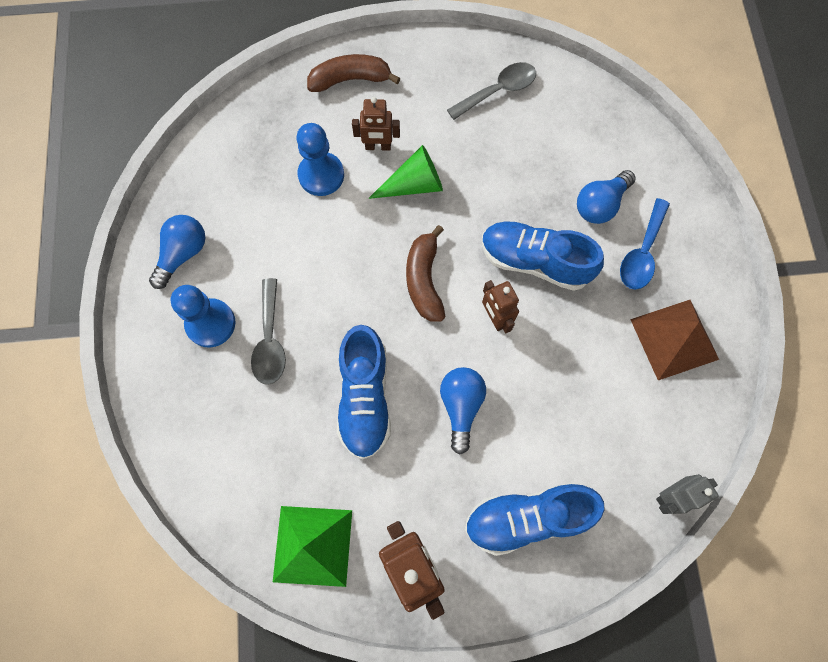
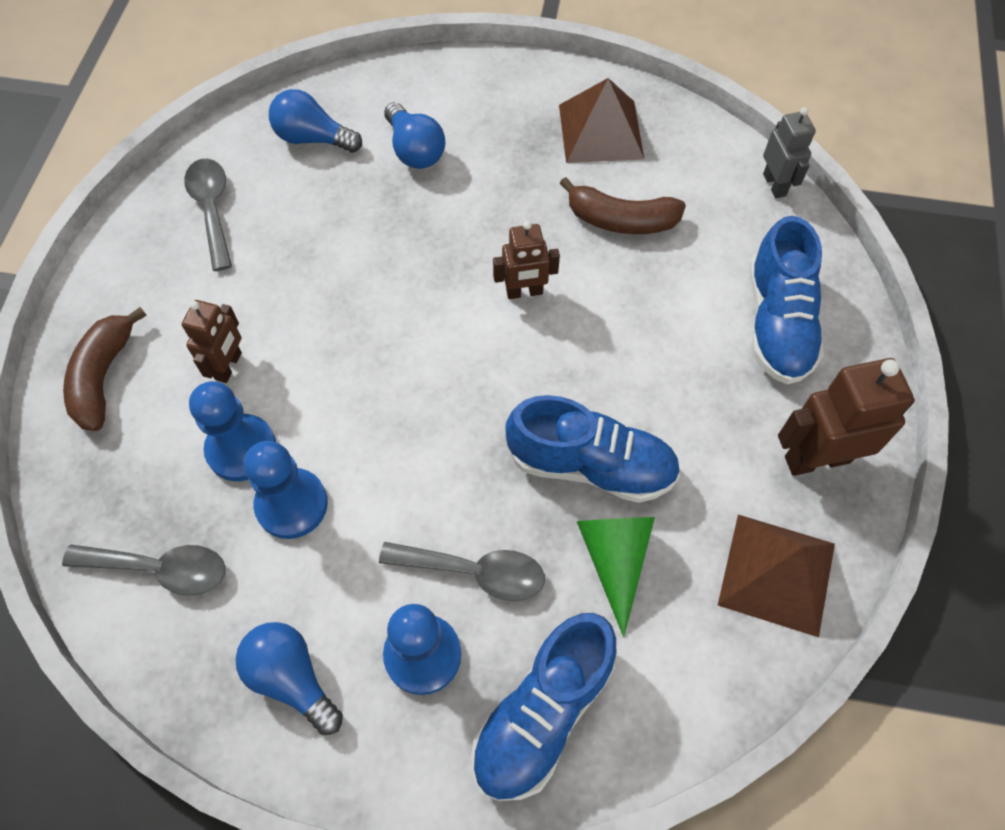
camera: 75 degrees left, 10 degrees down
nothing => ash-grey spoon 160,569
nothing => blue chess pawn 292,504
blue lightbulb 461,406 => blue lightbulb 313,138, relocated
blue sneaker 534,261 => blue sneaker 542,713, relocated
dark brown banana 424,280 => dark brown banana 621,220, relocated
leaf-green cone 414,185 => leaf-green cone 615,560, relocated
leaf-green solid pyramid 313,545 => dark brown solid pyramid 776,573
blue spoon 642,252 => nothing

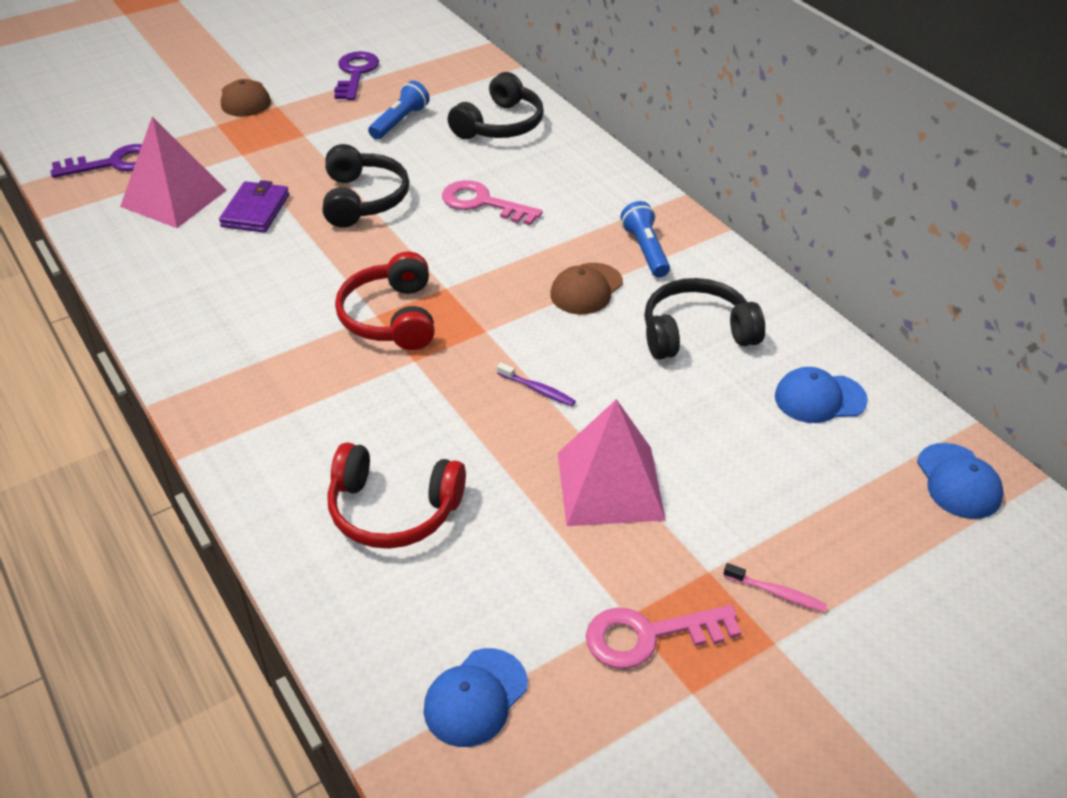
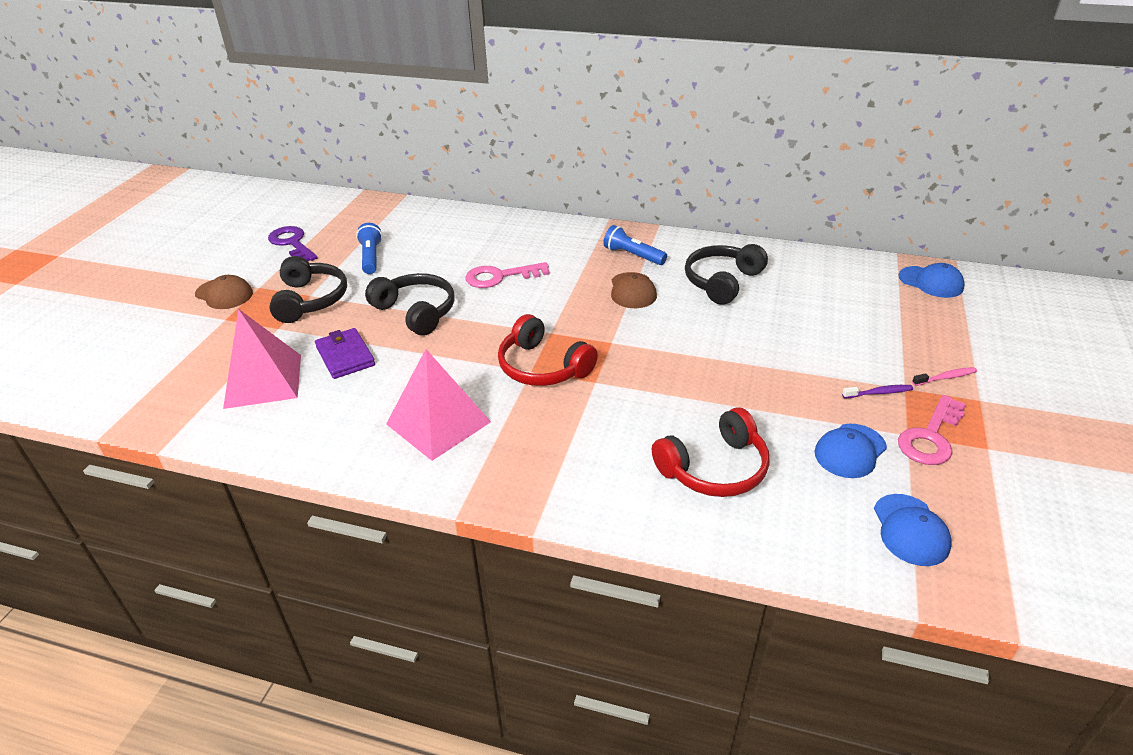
camera: 40 degrees left, 5 degrees down
black over-ear headphones 500,125 => black over-ear headphones 310,300, relocated
rosy solid pyramid 610,485 => rosy solid pyramid 438,422, relocated
blue cap 819,398 => blue cap 850,451, relocated
violet dental brush 538,390 => violet dental brush 879,393, relocated
violet door key 114,163 => nothing

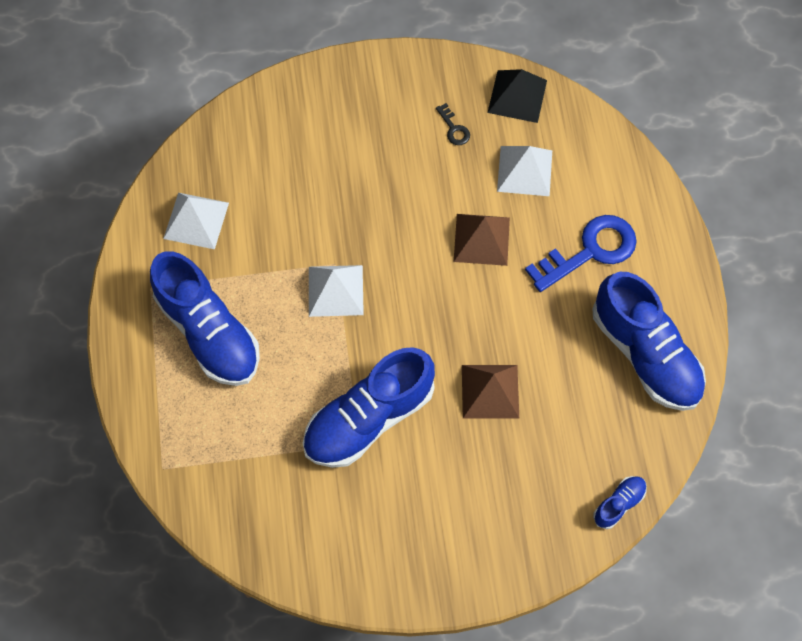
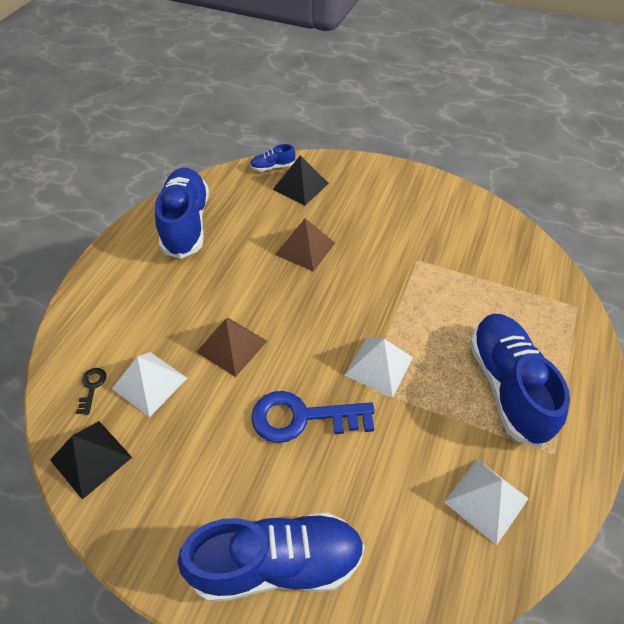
camera: 150 degrees left, 15 degrees down
black door key 454,128 => black door key 92,387, relocated
blue sneaker 369,418 => blue sneaker 277,562, relocated
blue door key 589,251 => blue door key 302,418, relocated
nothing => black solid pyramid 300,186

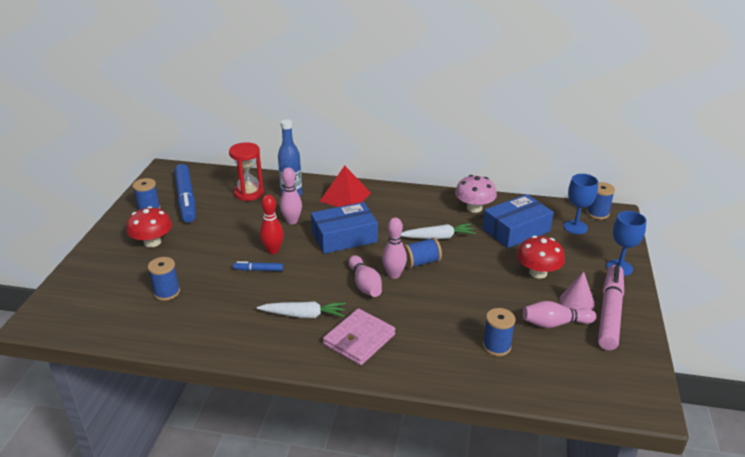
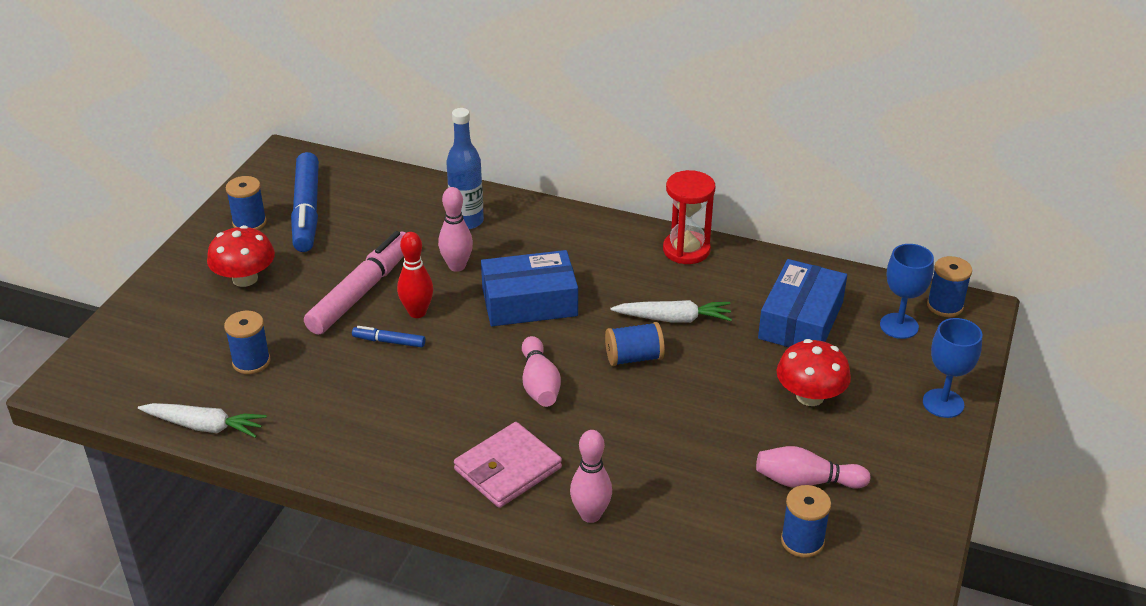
camera: 10 degrees right, 5 degrees up
snow-white carrot 304,315 => snow-white carrot 205,426, relocated
rosy marker 610,312 => rosy marker 361,291, relocated
rosy tenpin 394,275 => rosy tenpin 590,515, relocated
red sandglass 249,193 => red sandglass 686,250, relocated
blue package 516,230 => blue package 801,320, 45 degrees counterclockwise
blue spool 496,346 => blue spool 802,541, relocated
red solid pyramid 345,197 => nothing
rosy mushroom 474,208 => nothing
rosy cone 577,301 => nothing

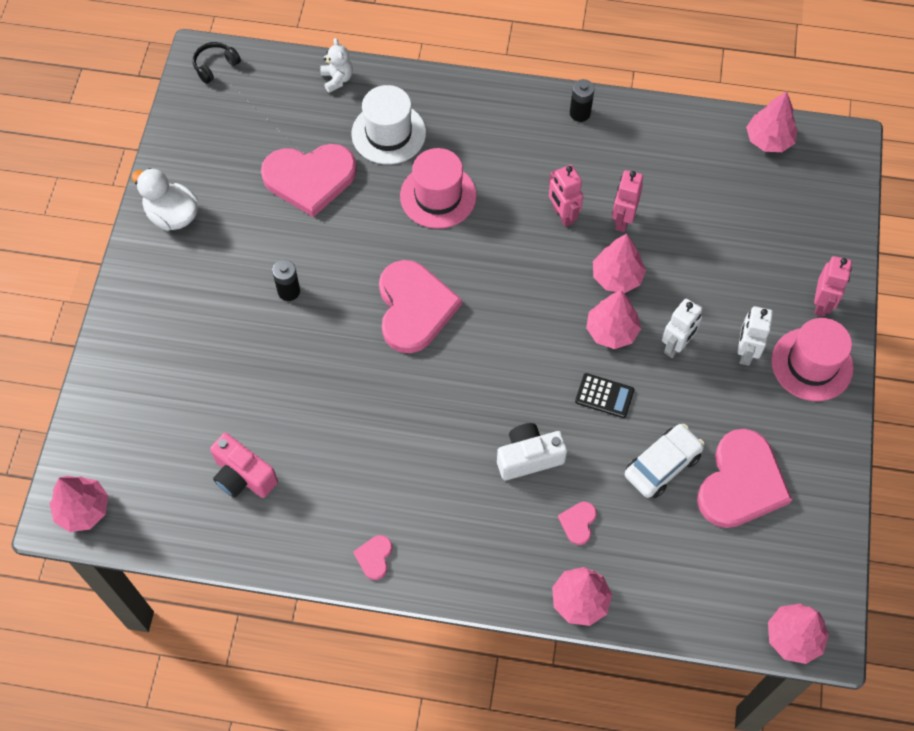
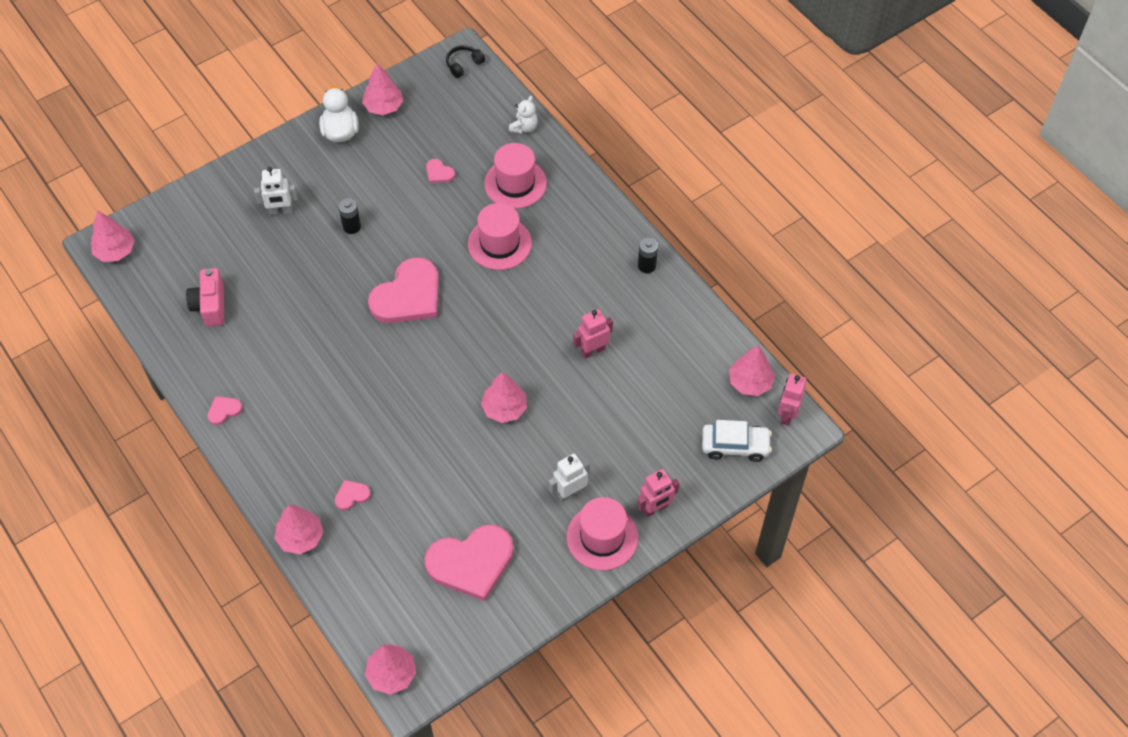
camera: 45 degrees right, 5 degrees down
snow-white robot 676,346 => snow-white robot 280,211, relocated
rosy tree 617,277 => rosy tree 383,106, relocated
rosy heart 310,178 => rosy heart 439,173, x0.42
black over-ear headphones 215,66 => black over-ear headphones 463,64, 45 degrees counterclockwise
snow-white tall hat 388,133 => rosy tall hat 515,183
snow-white toy car 662,465 => snow-white toy car 735,446, relocated
rosy robot 562,215 => rosy robot 787,414, relocated
snow-white camera 529,457 => nothing
black calculator 604,396 => nothing

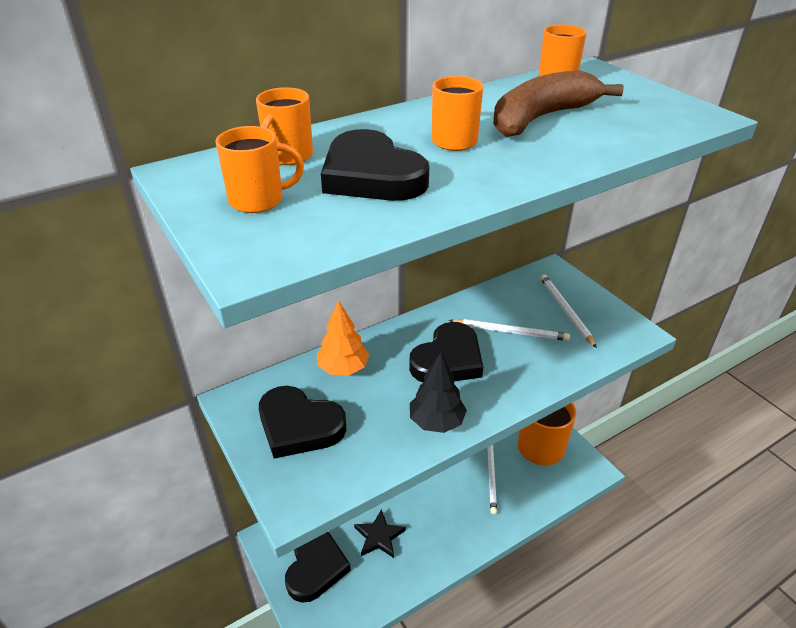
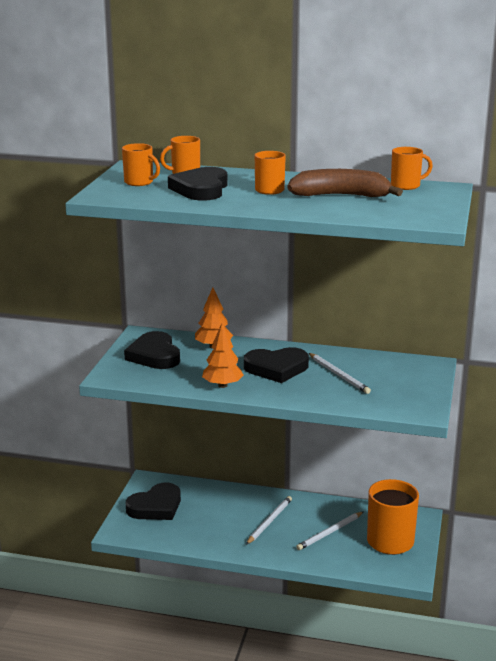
camera: 45 degrees right, 15 degrees down
black tree 436,422 => orange tree 222,385
snow-white wooden pencil 565,311 => snow-white wooden pencil 269,521, relocated
black star 379,536 => nothing

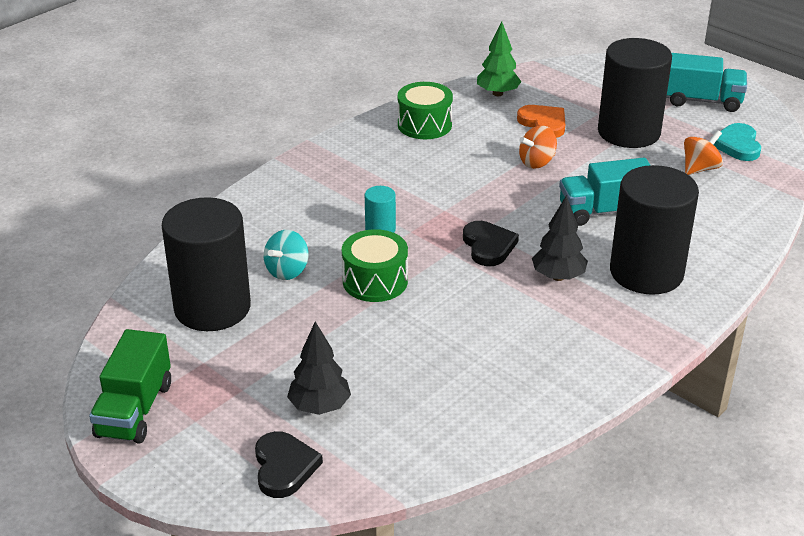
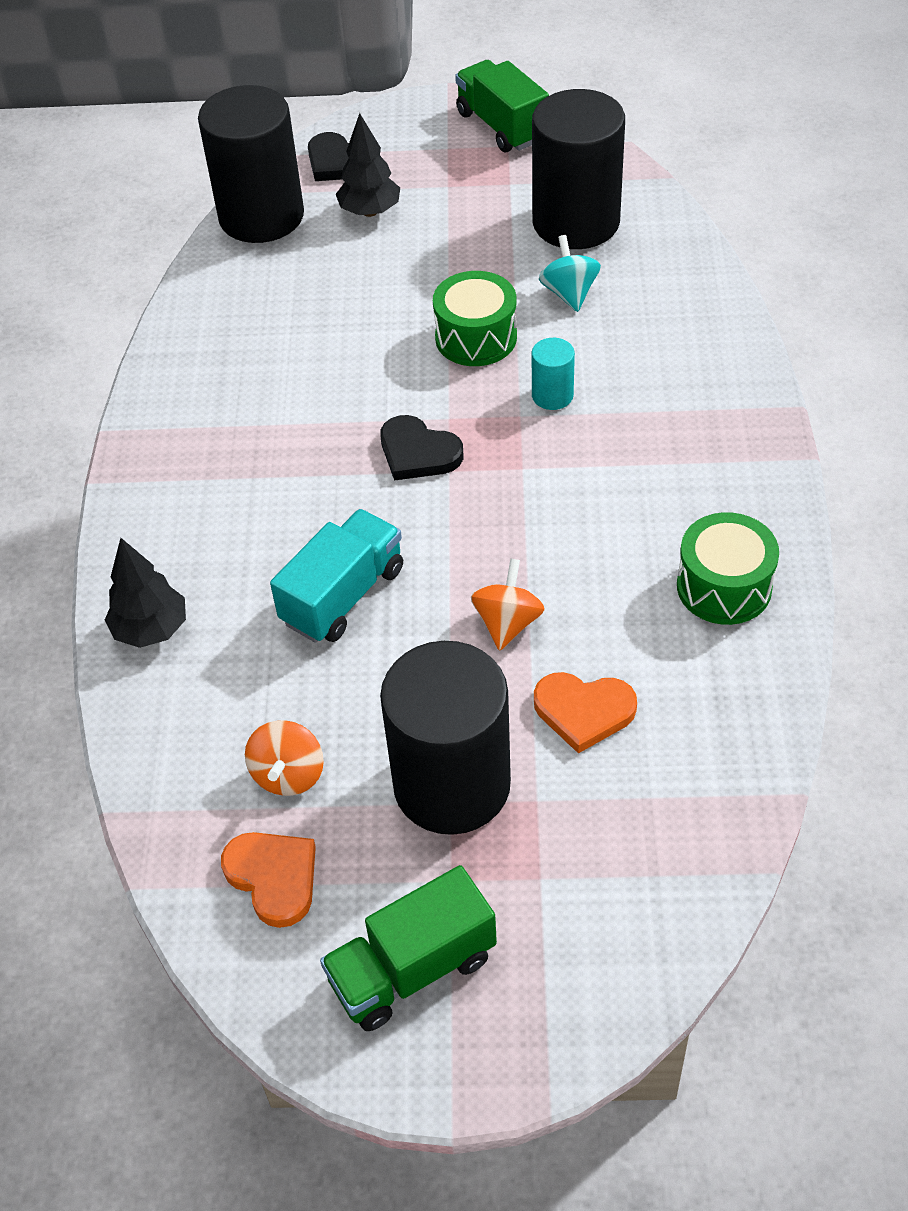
camera: 140 degrees right, 15 degrees up
black tree 558,277 => black tree 151,629, relocated
black cylinder shape 646,272 => black cylinder shape 261,216, relocated
aqua heart 737,145 => orange heart 273,878
aqua lorry 702,101 => leaf-green lorry 412,969
leaf-green tree 497,93 => nothing

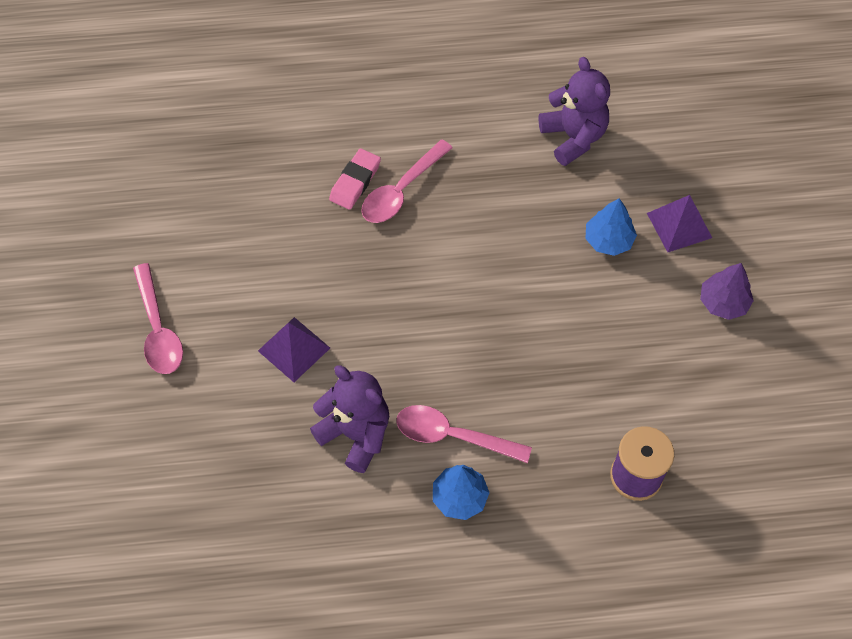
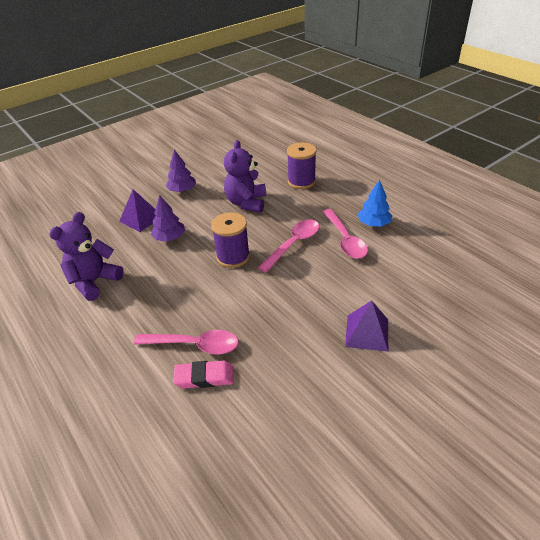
camera: 120 degrees left, 20 degrees down
blue tree 608,240 => violet tree 169,238
nothing => violet spool 233,257
violet teddy bear 355,434 => violet teddy bear 246,203, relocated
rosy spoon 158,329 => rosy spoon 293,244, relocated

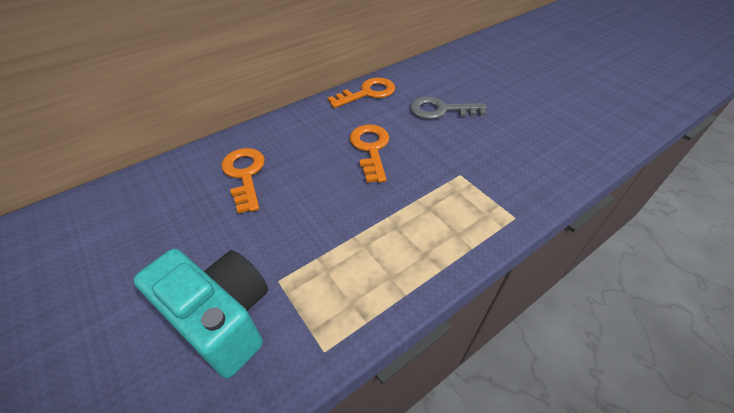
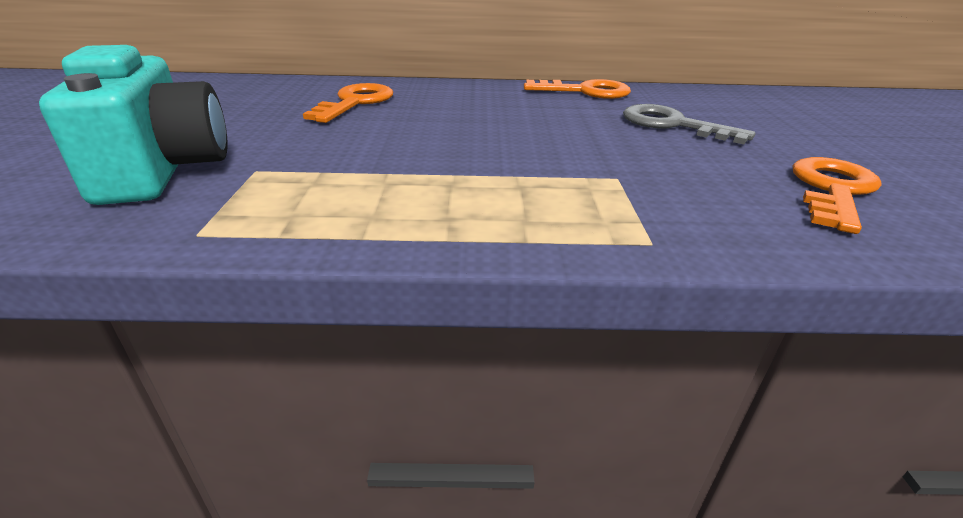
camera: 35 degrees right, 15 degrees down
orange door key 371,148 => orange door key 833,190, relocated

